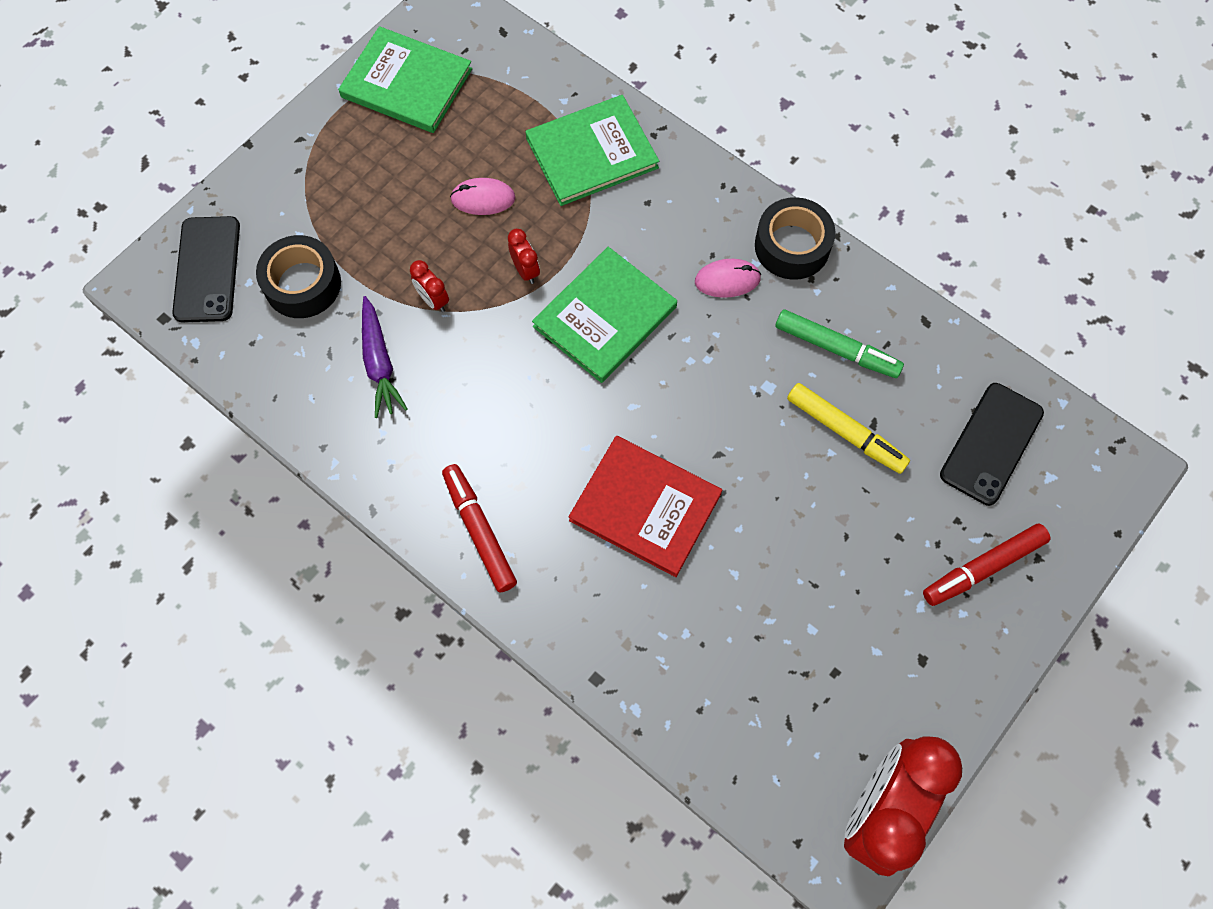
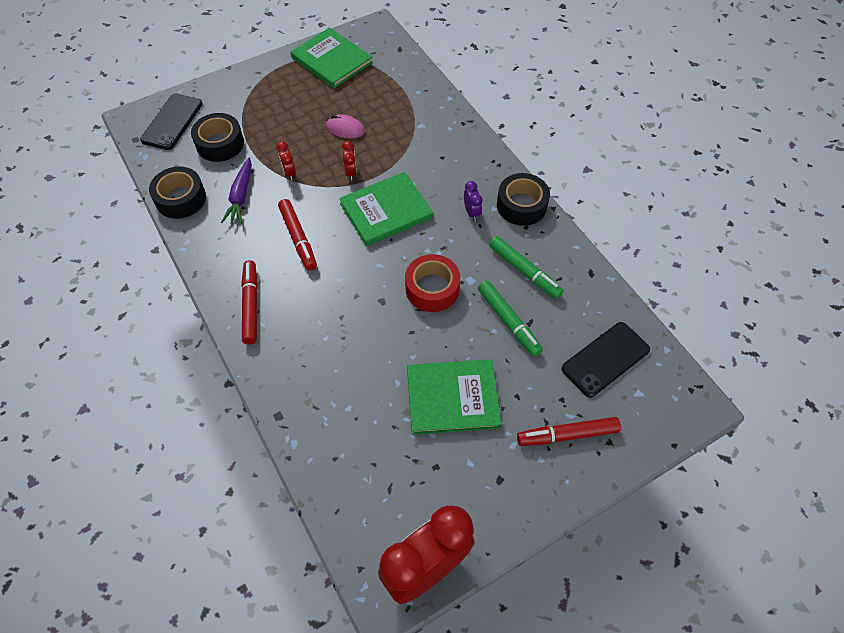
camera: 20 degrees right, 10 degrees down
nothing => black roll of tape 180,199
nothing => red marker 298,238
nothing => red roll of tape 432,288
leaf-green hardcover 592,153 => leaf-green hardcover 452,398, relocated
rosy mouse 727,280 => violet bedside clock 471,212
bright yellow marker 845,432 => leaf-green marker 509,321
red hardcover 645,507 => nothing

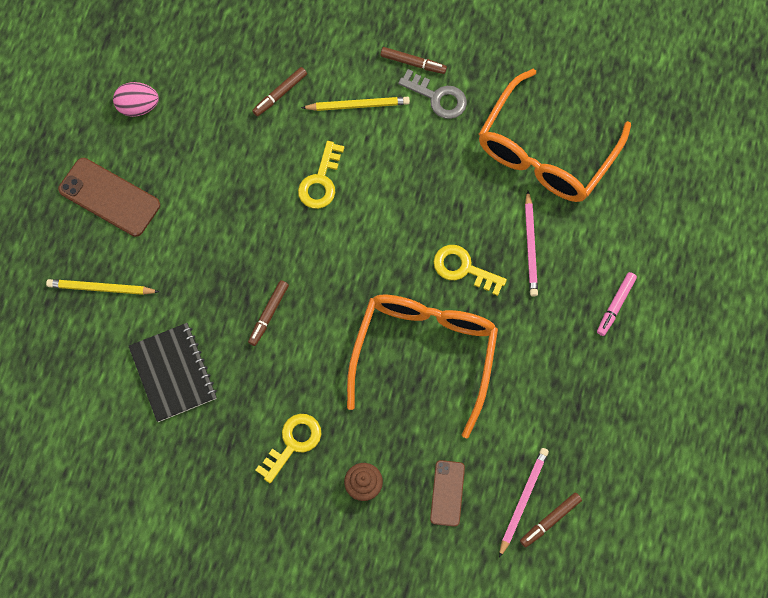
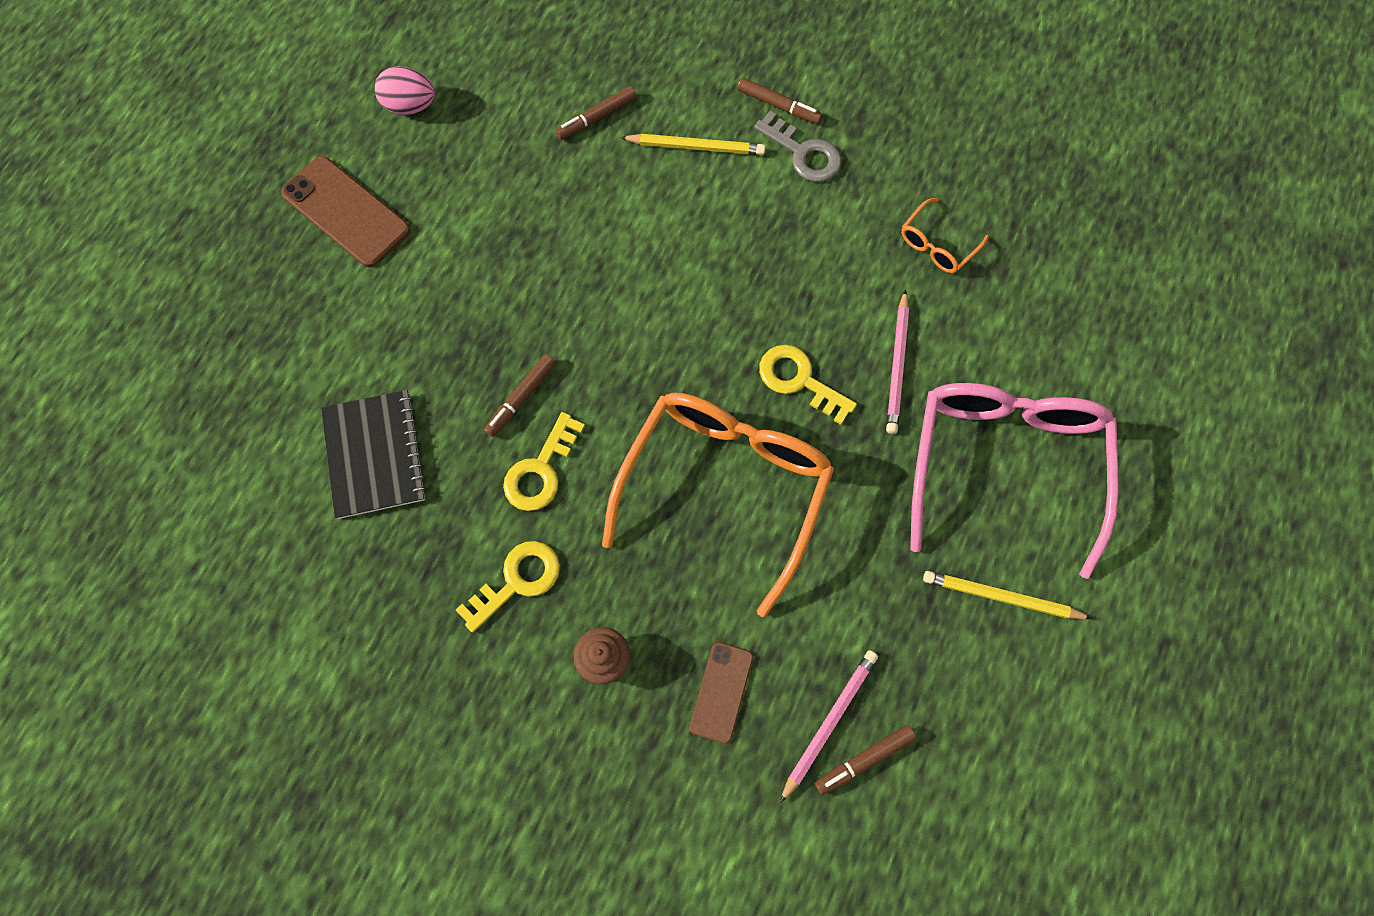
camera: 10 degrees right, 0 degrees up
bright yellow door key 321,181 => bright yellow door key 541,470, relocated
orange glasses 545,152 => orange glasses 937,244, x0.42
rosy marker 615,305 => rosy glasses 1004,465
bright yellow wooden pencil 101,288 => bright yellow wooden pencil 1001,597, relocated

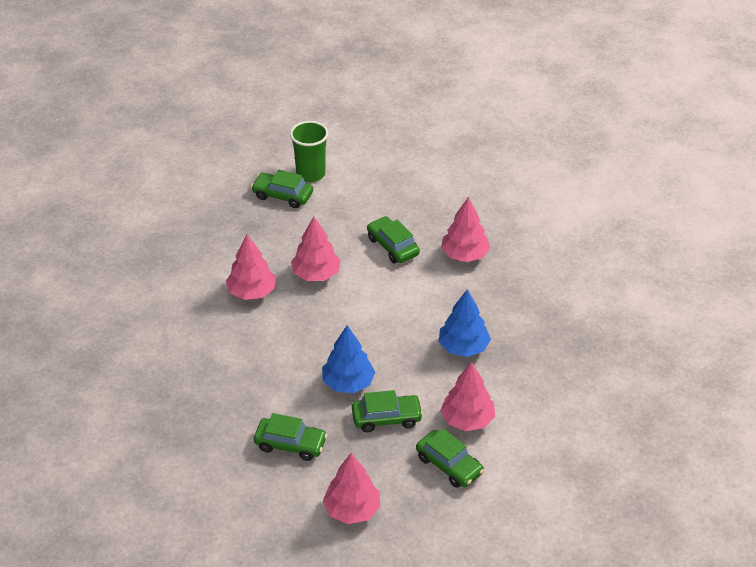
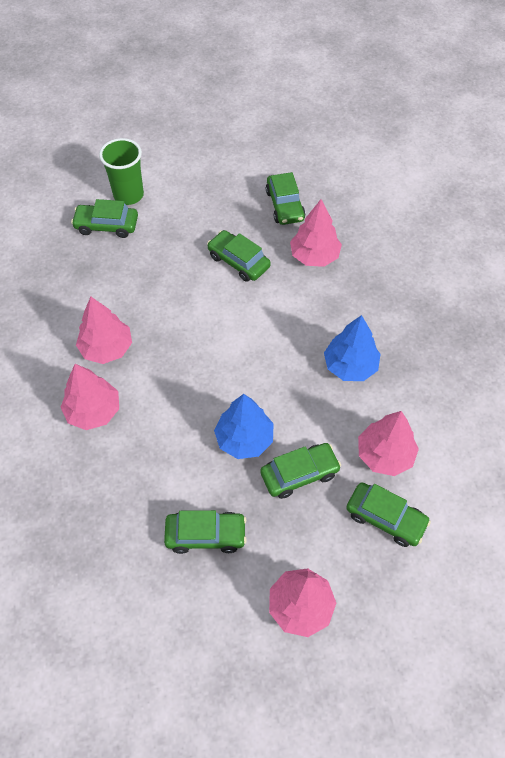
camera: 15 degrees left, 15 degrees up
rosy tree 316,274 => rosy tree 93,411, relocated
nothing => leaf-green toy car 285,205

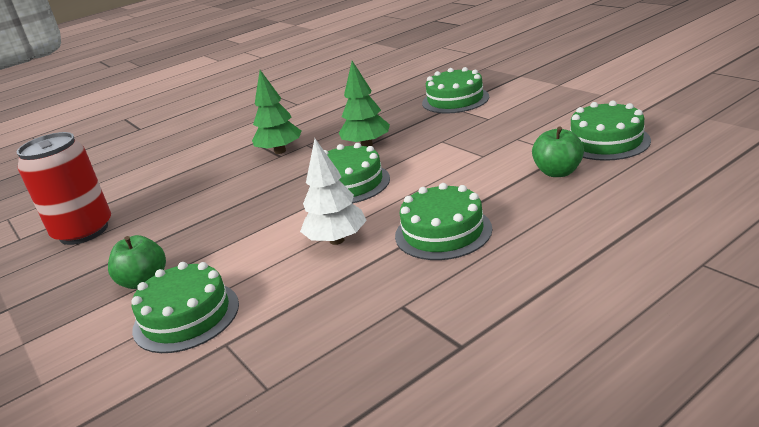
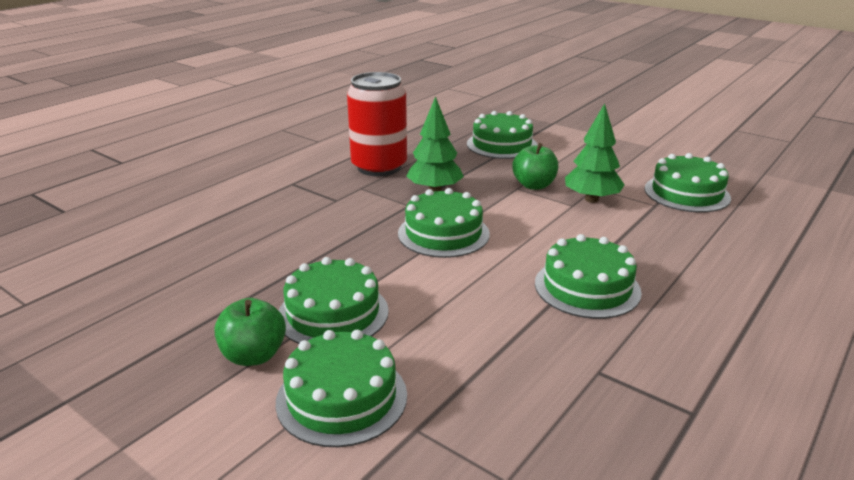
camera: 20 degrees left, 0 degrees up
nothing => leaf-green cake 333,313
red tin 84,231 => red tin 379,167, relocated
leaf-green apple fruit 558,172 => leaf-green apple fruit 534,185, relocated
leaf-green tree 280,151 => leaf-green tree 591,199, relocated
snow-white tree 337,240 => nothing

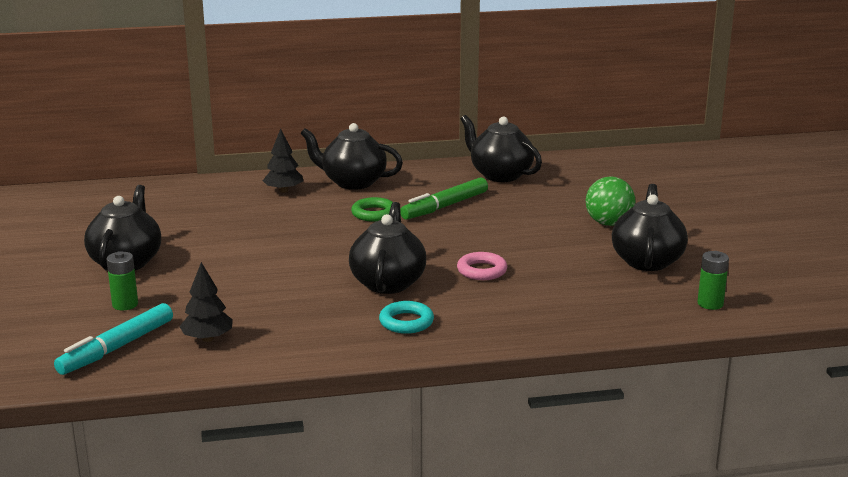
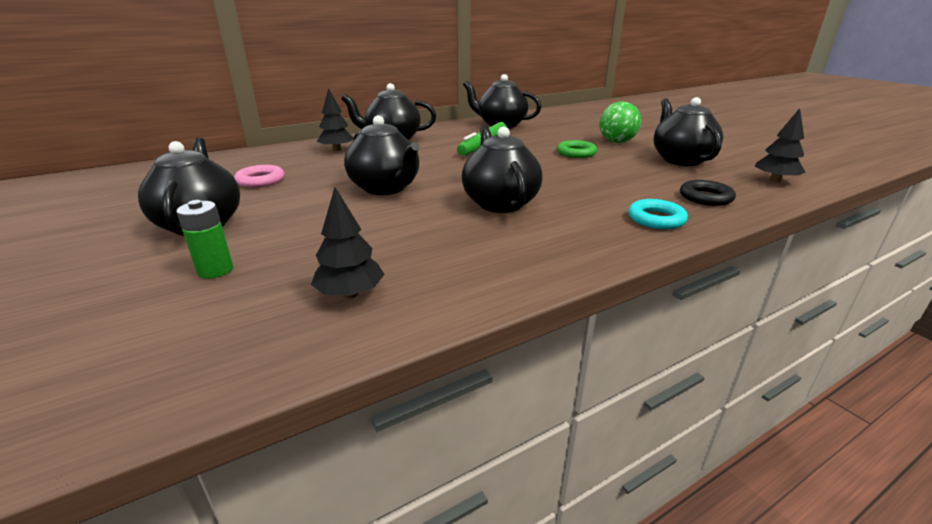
camera: 20 degrees left, 5 degrees up
rosy torus 482,271 => rosy torus 260,180, relocated
nothing => black teapot 385,188
leaf-green torus 374,214 => leaf-green torus 576,153, relocated
aqua torus 406,322 => aqua torus 656,219, relocated
nothing => black torus 705,197
leaf-green power cell 710,304 => black tree 775,180
aqua marker 117,348 => nothing

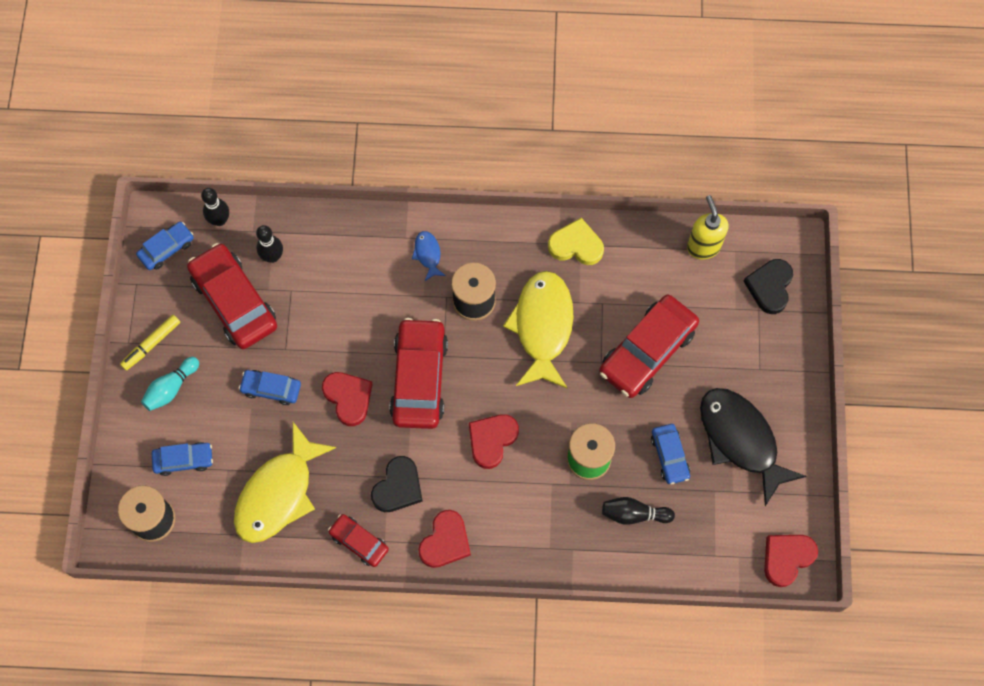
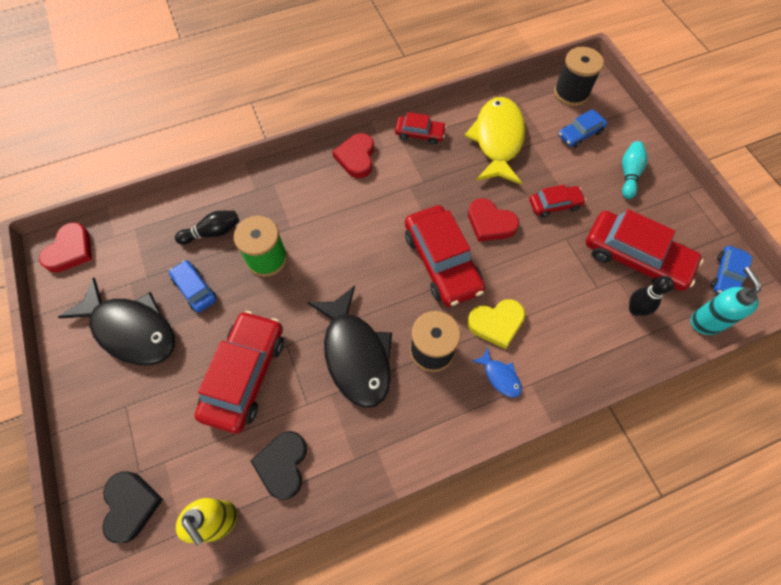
camera: 155 degrees right, 5 degrees down
black heart 398,487 => black heart 283,465, relocated
bright yellow fish figure 543,327 => black fish figure 355,354
bright yellow heart 576,245 => bright yellow heart 496,323, relocated
blue toy car 271,389 => red toy car 554,204
black tenpin 219,220 => aqua soap pump 706,321
bright yellow marker 151,344 => nothing
red heart 492,440 => nothing

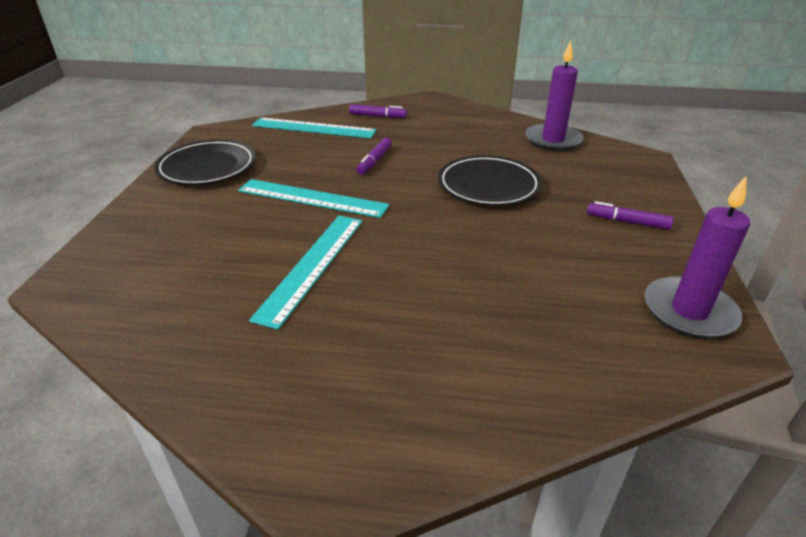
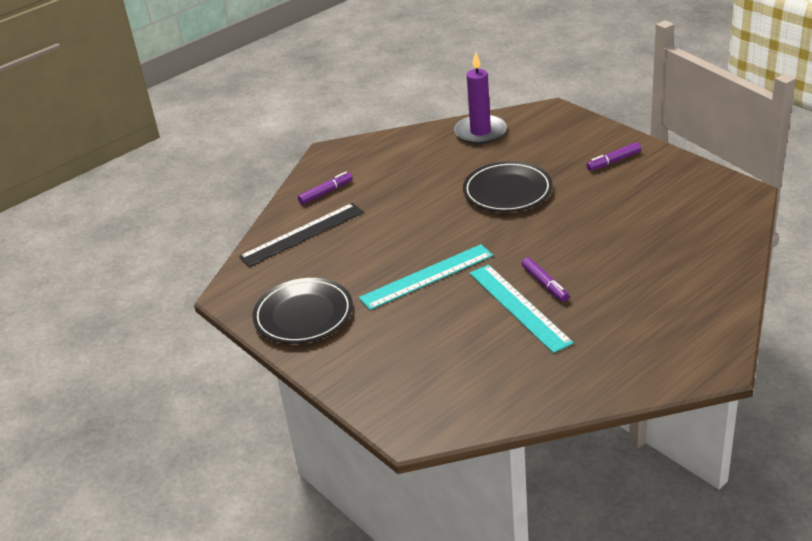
camera: 45 degrees left, 0 degrees up
aqua measuring stick 313,128 => black measuring stick 302,234
violet marker 374,161 => violet marker 545,284, relocated
violet candle 689,311 => nothing

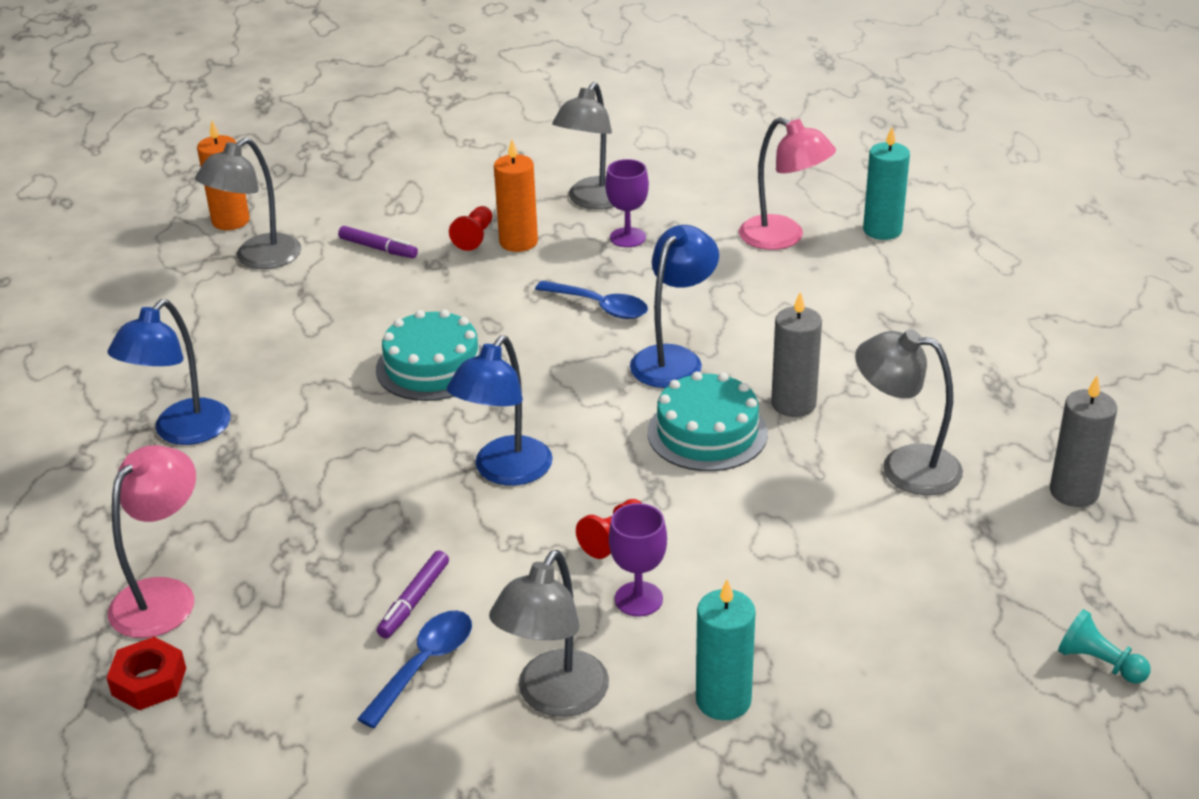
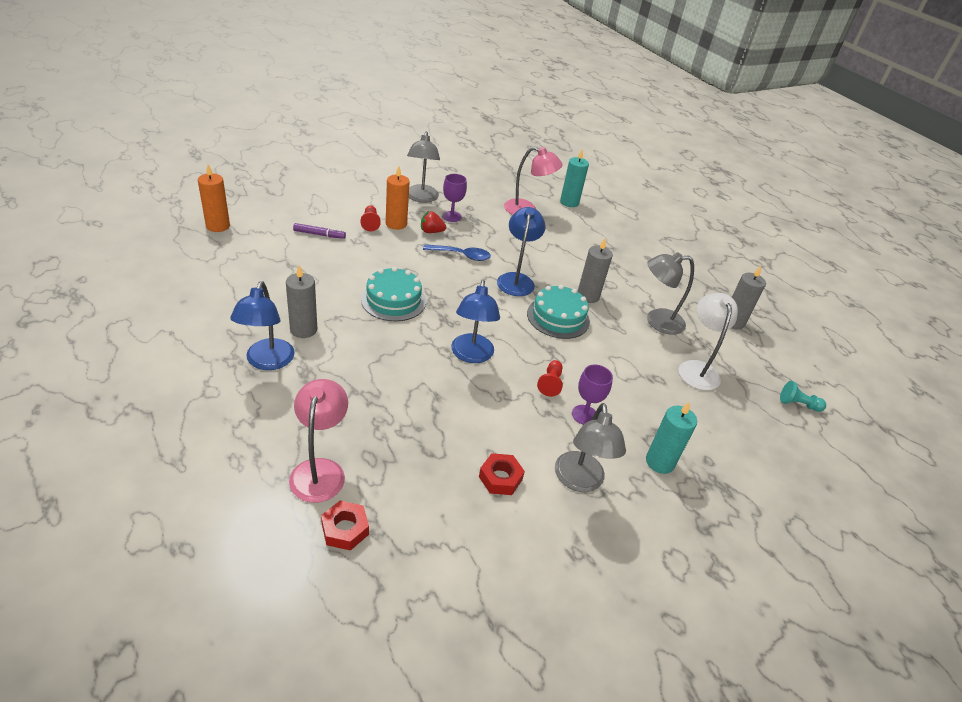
camera: 30 degrees left, 5 degrees up
nothing => ash-grey candle 303,329
nothing => red berry 431,231
blue spoon 424,664 => red nut 500,478
nothing => snow-white lamp 697,368
ash-grey lamp 258,259 => nothing
violet marker 414,600 => nothing

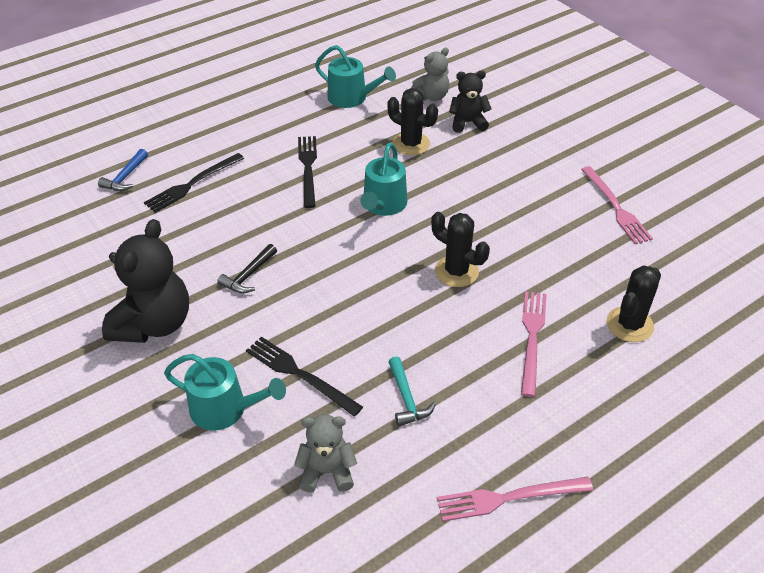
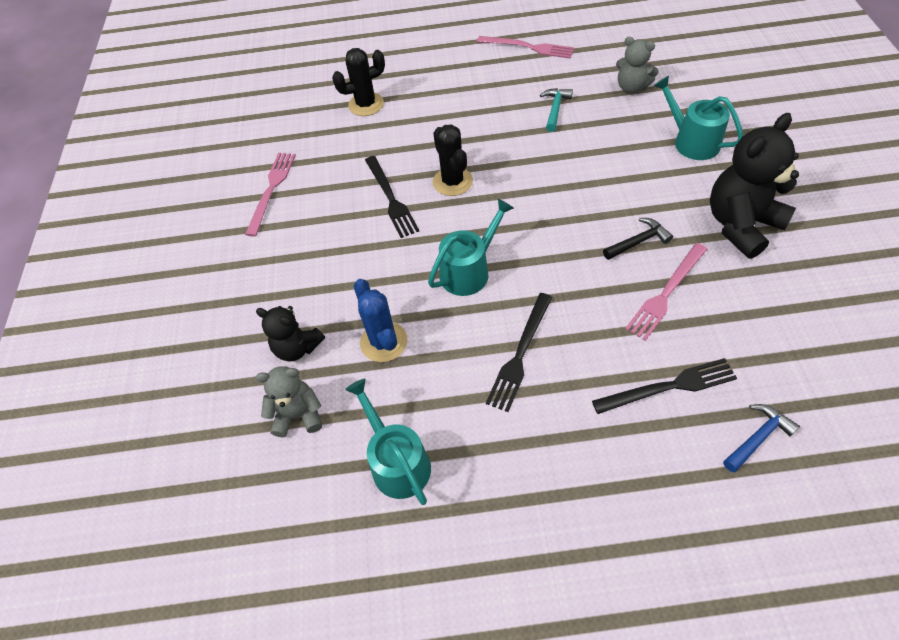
camera: 145 degrees left, 10 degrees up
black prickly plant 411,144 => blue prickly plant 383,342
black table fork 299,374 => black table fork 391,198, relocated
rosy table fork 532,338 => rosy table fork 666,293, relocated

